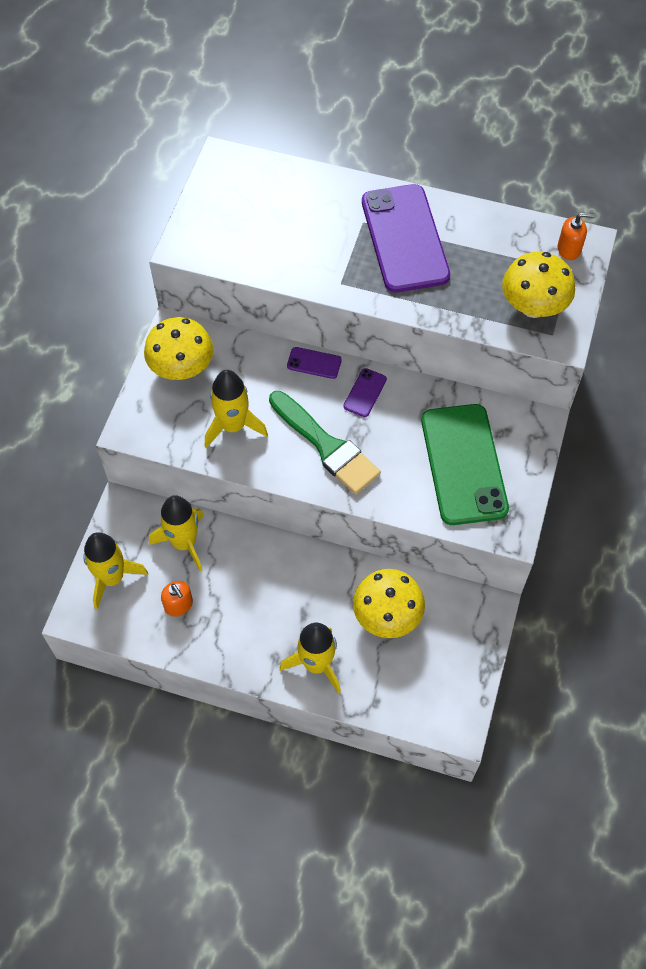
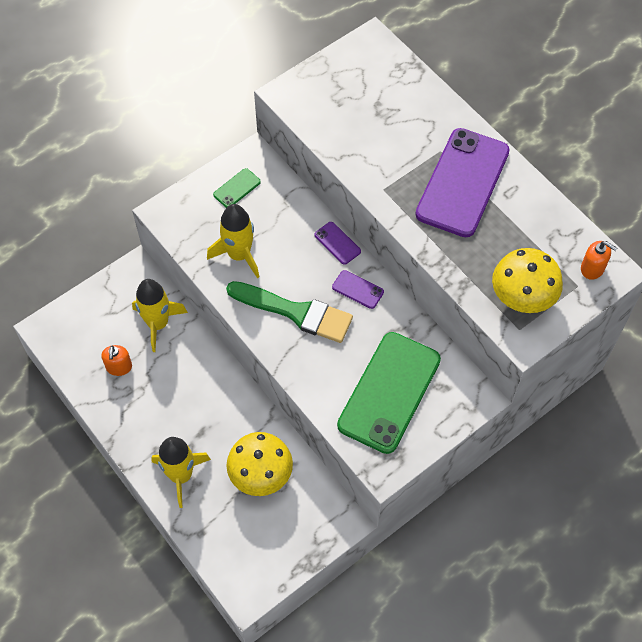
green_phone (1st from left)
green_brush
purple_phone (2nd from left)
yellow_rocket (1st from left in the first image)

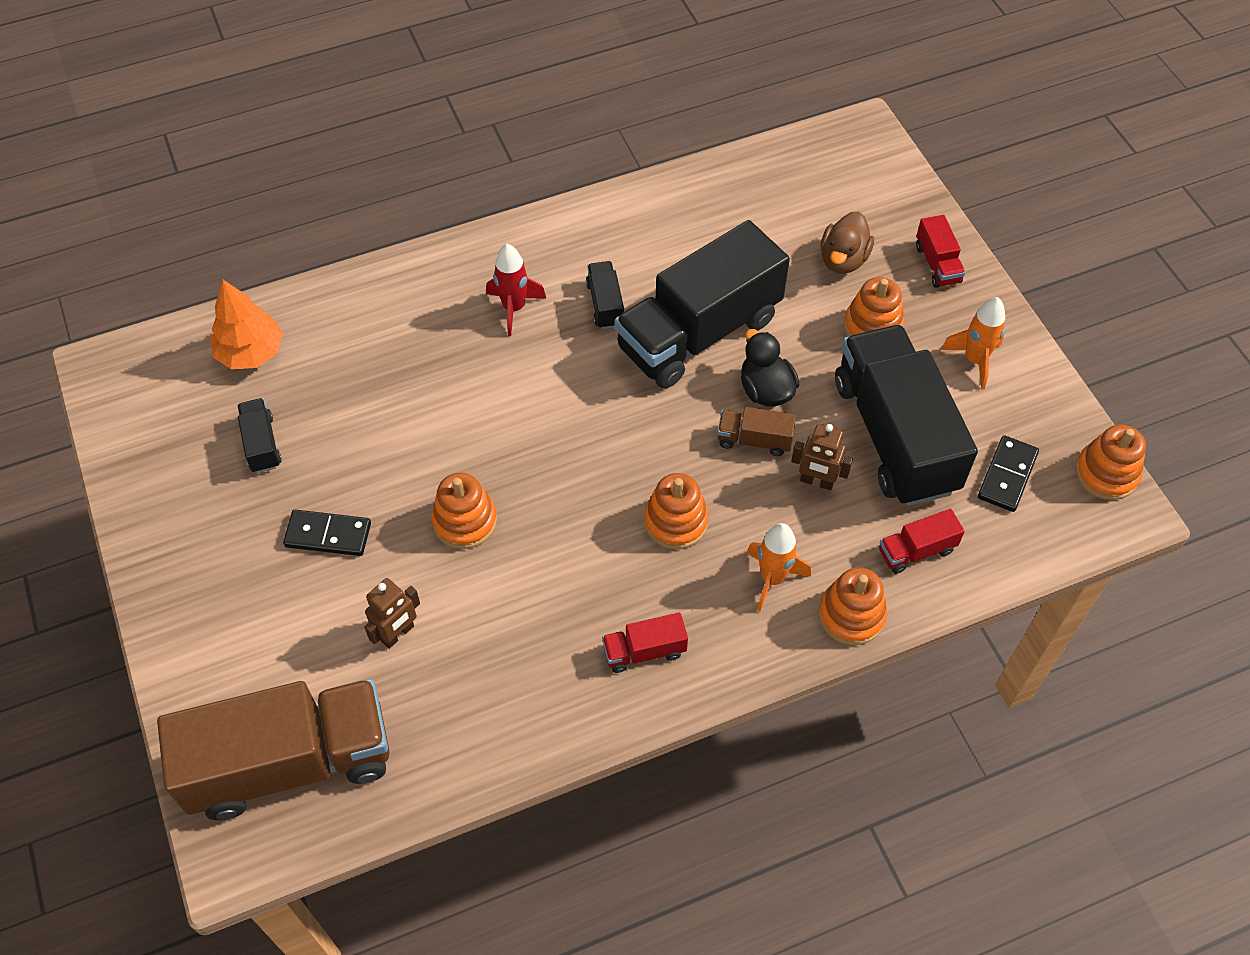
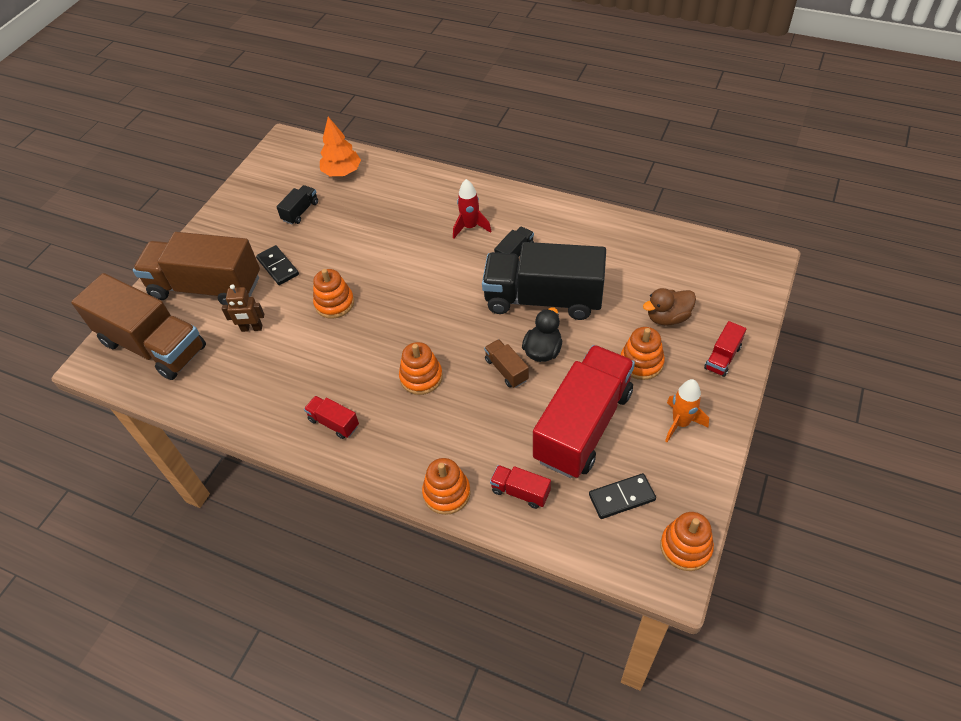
brown_truck (2nd from left)
red_truck (3rd from left)
orange_rocket (1st from left in the first image)
brown_robot (2nd from left in the first image)

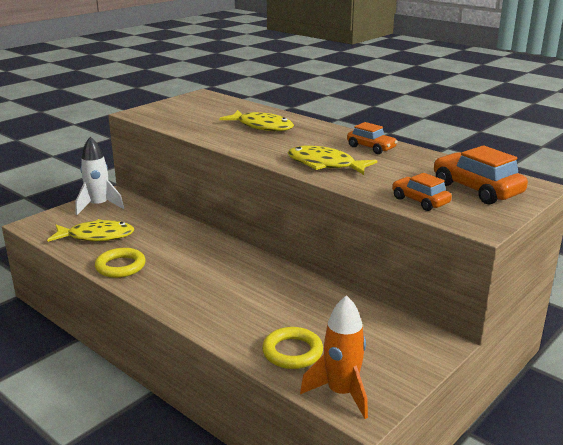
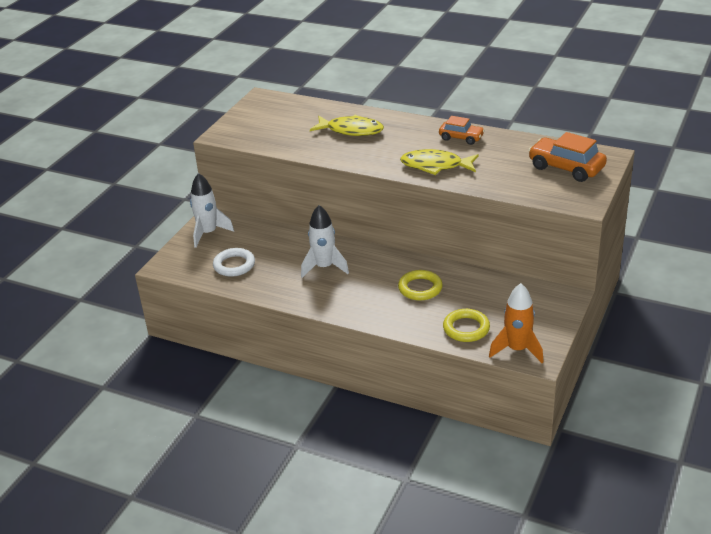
white_ring
white_rocket (2nd from left)
yellow_ring (1st from left)
orange_car (2nd from left in the first image)

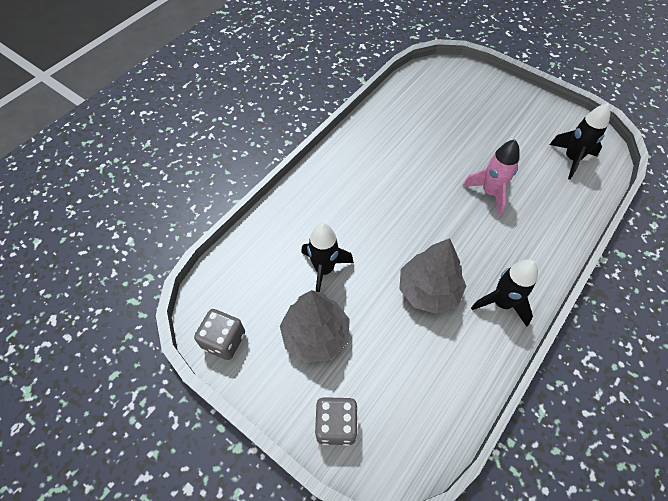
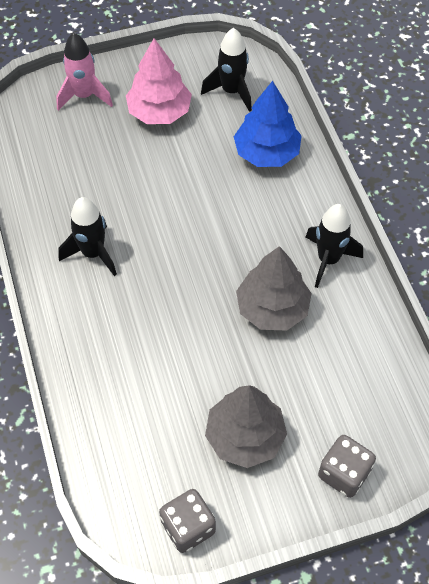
pink_rocket
black_rocket (1st from left)
pink_tree
blue_tree

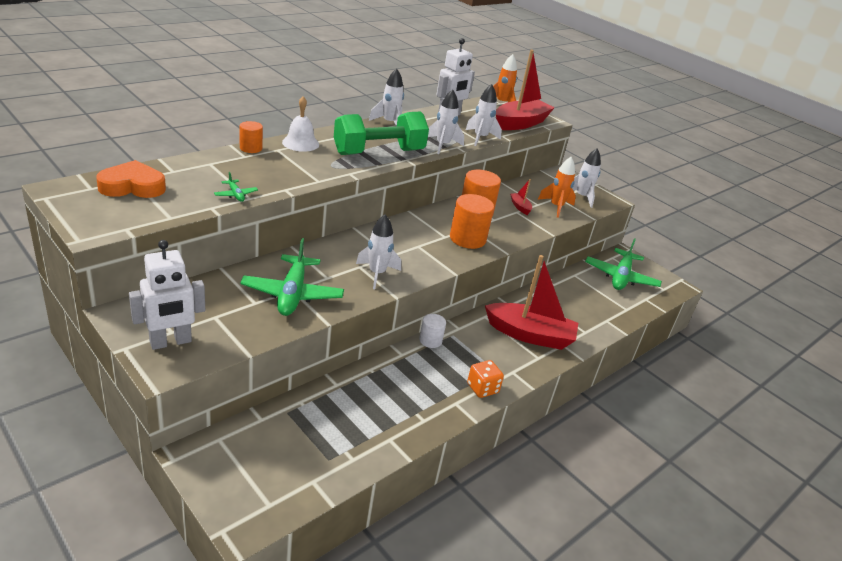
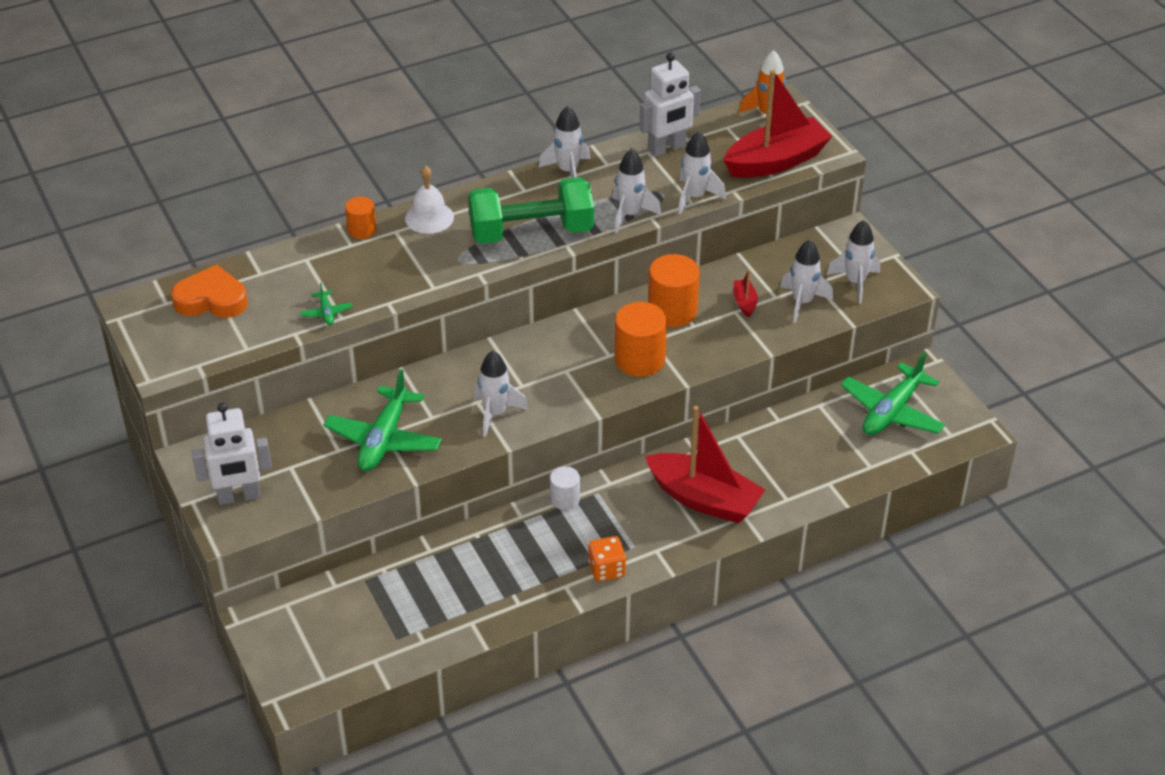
white_rocket (5th from left)

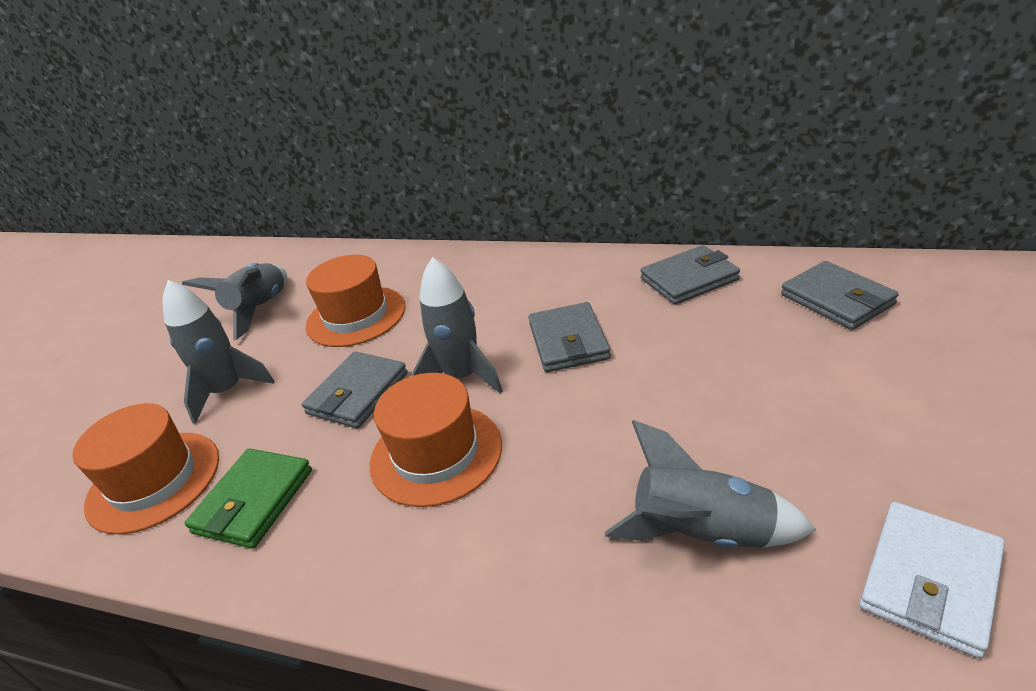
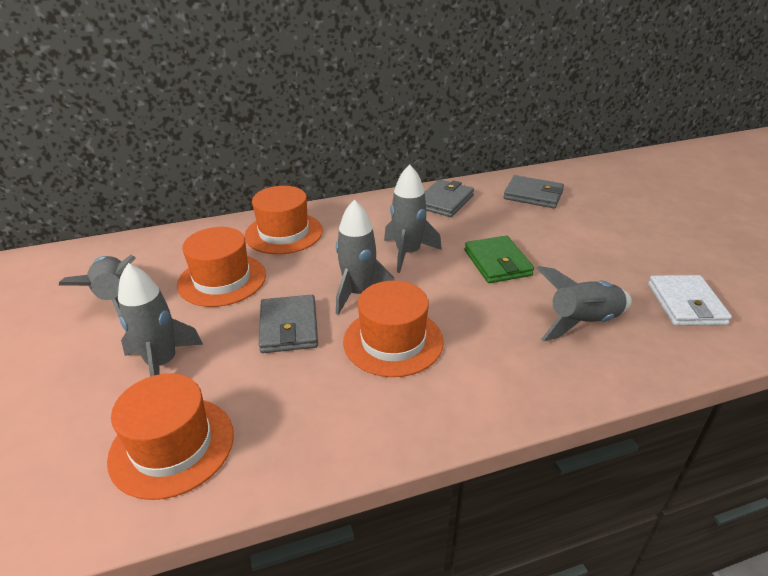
orange_hat (3rd from left)
grey_rocket (4th from left)
green_wallet

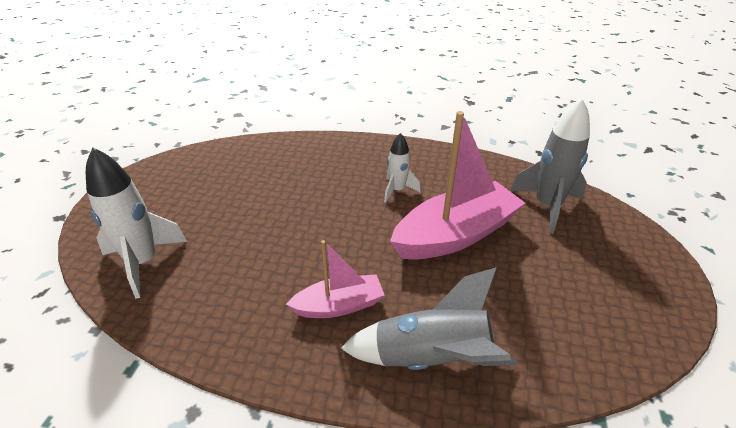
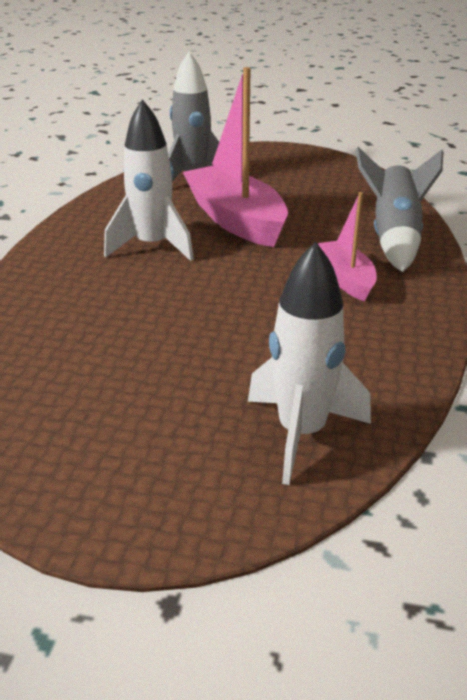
white_rocket (1st from left)

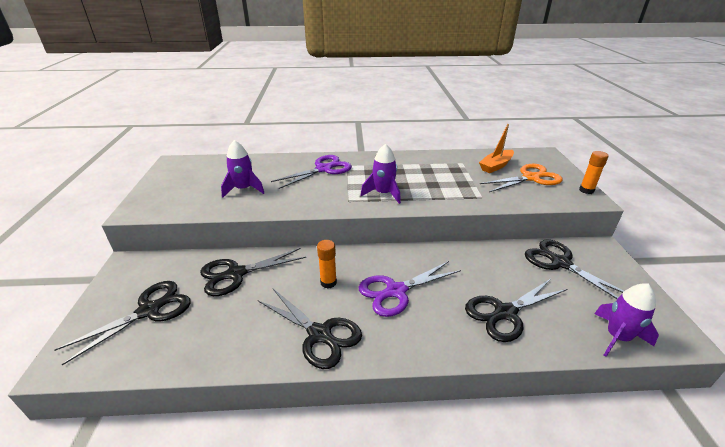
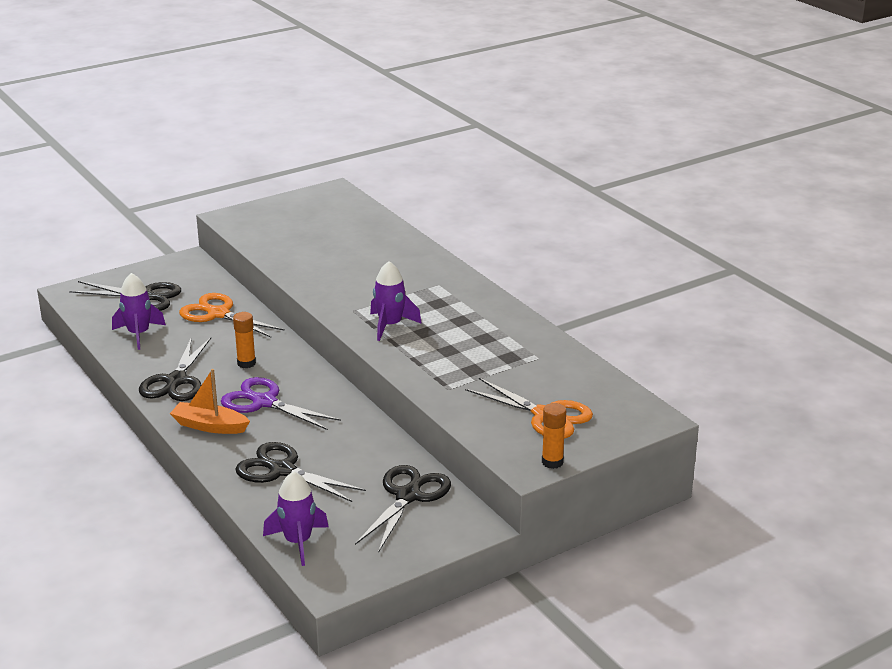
purple_rocket (1st from left)
orange_boat
orange_scissors (1st from left)
purple_scissors (1st from left in the first image)

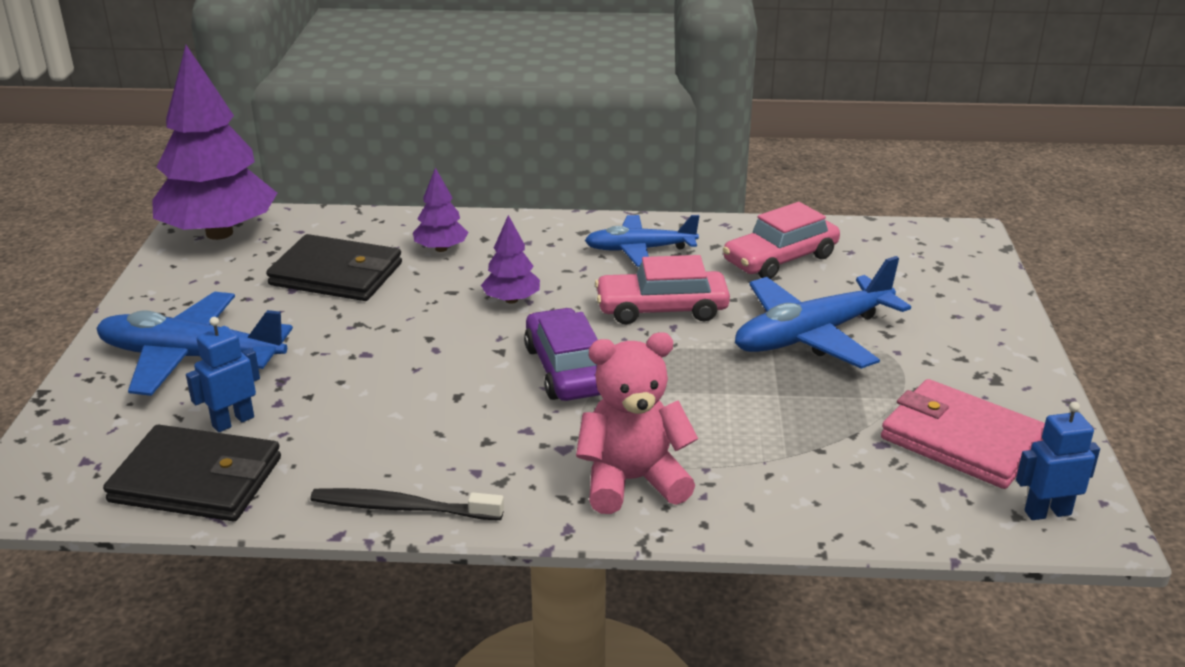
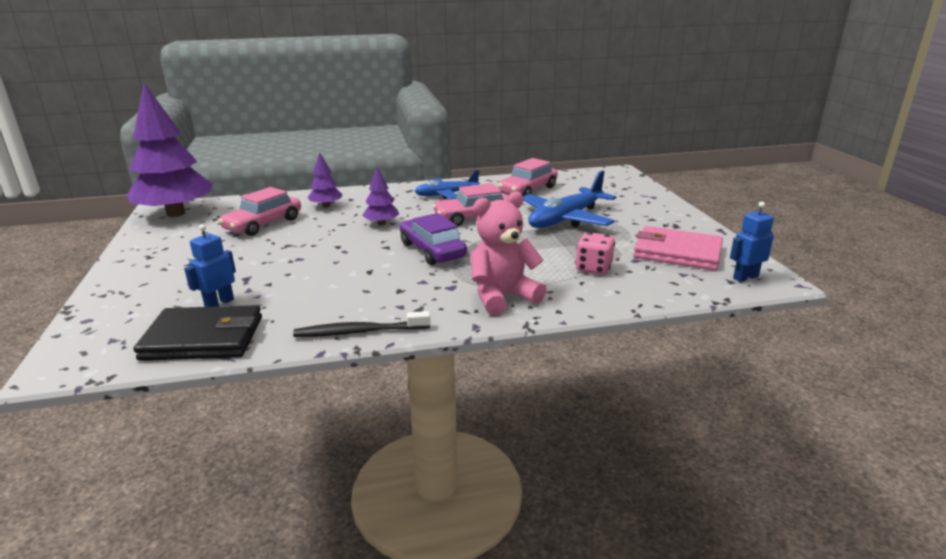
pink_car (1st from left)
pink_dice
blue_plane (1st from left in the first image)

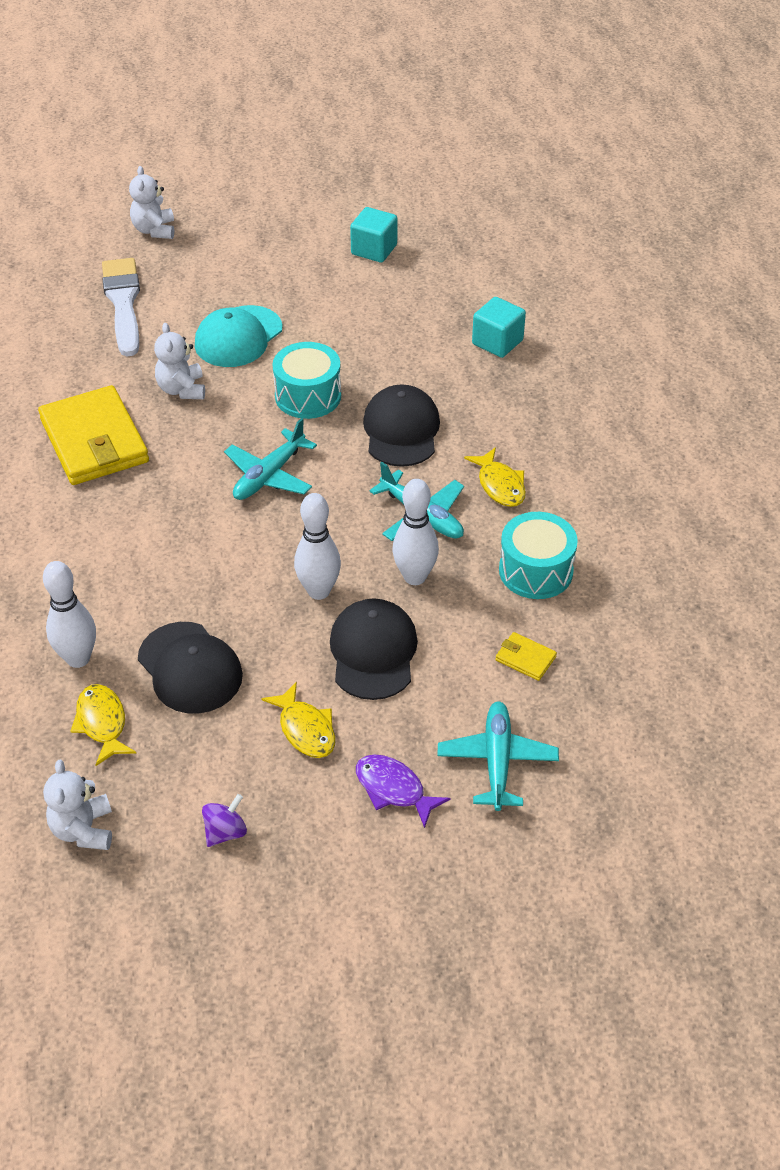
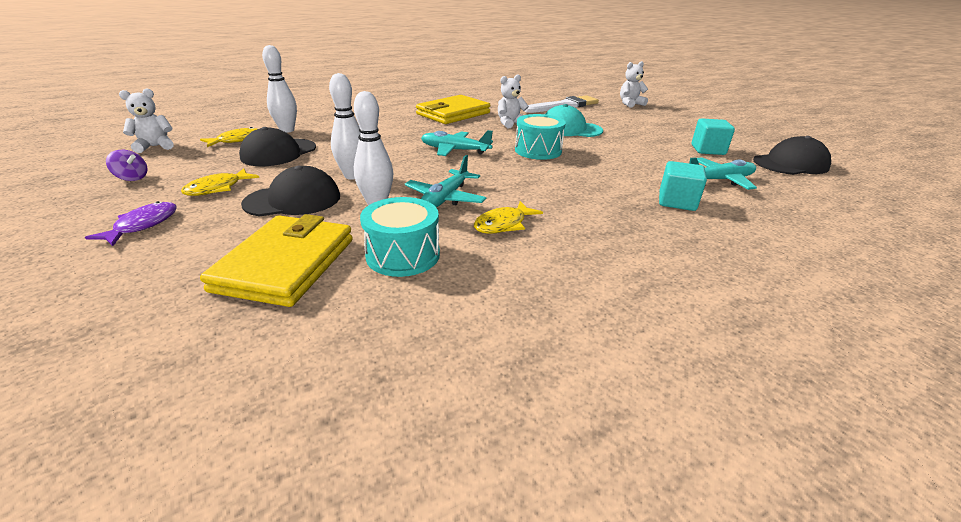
yellow_wallet (1st from left)
turquoise_plane (3rd from left)
black_cap (3rd from left)

